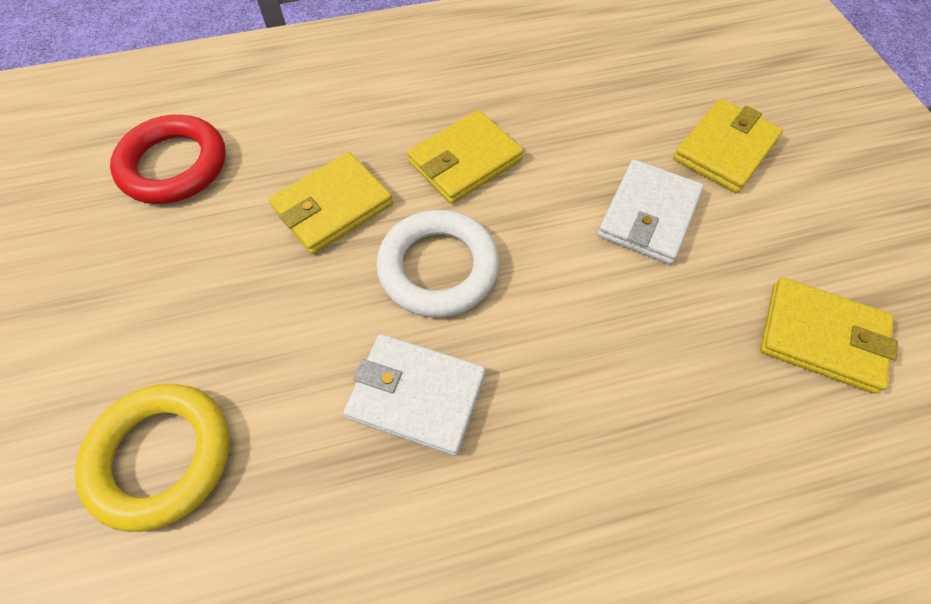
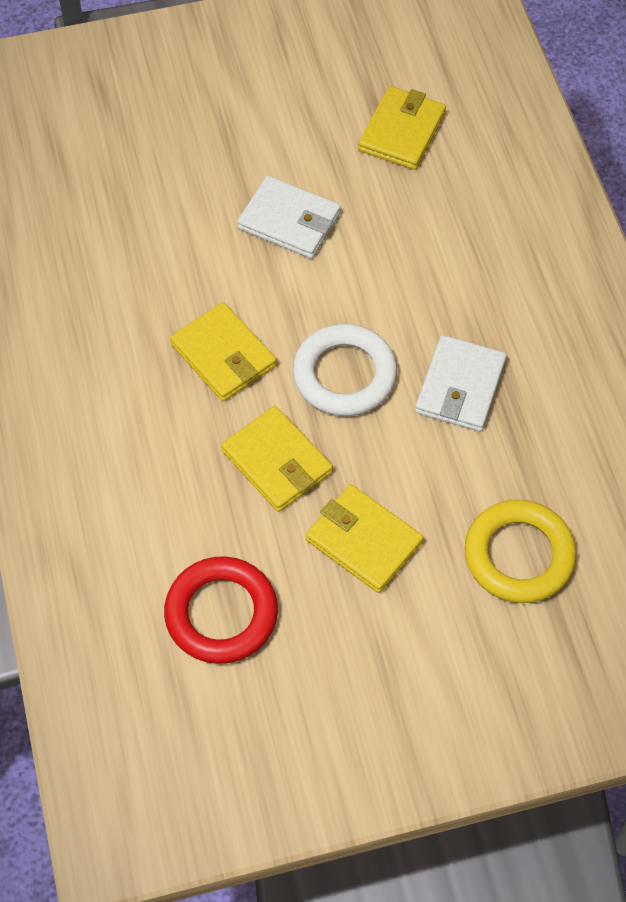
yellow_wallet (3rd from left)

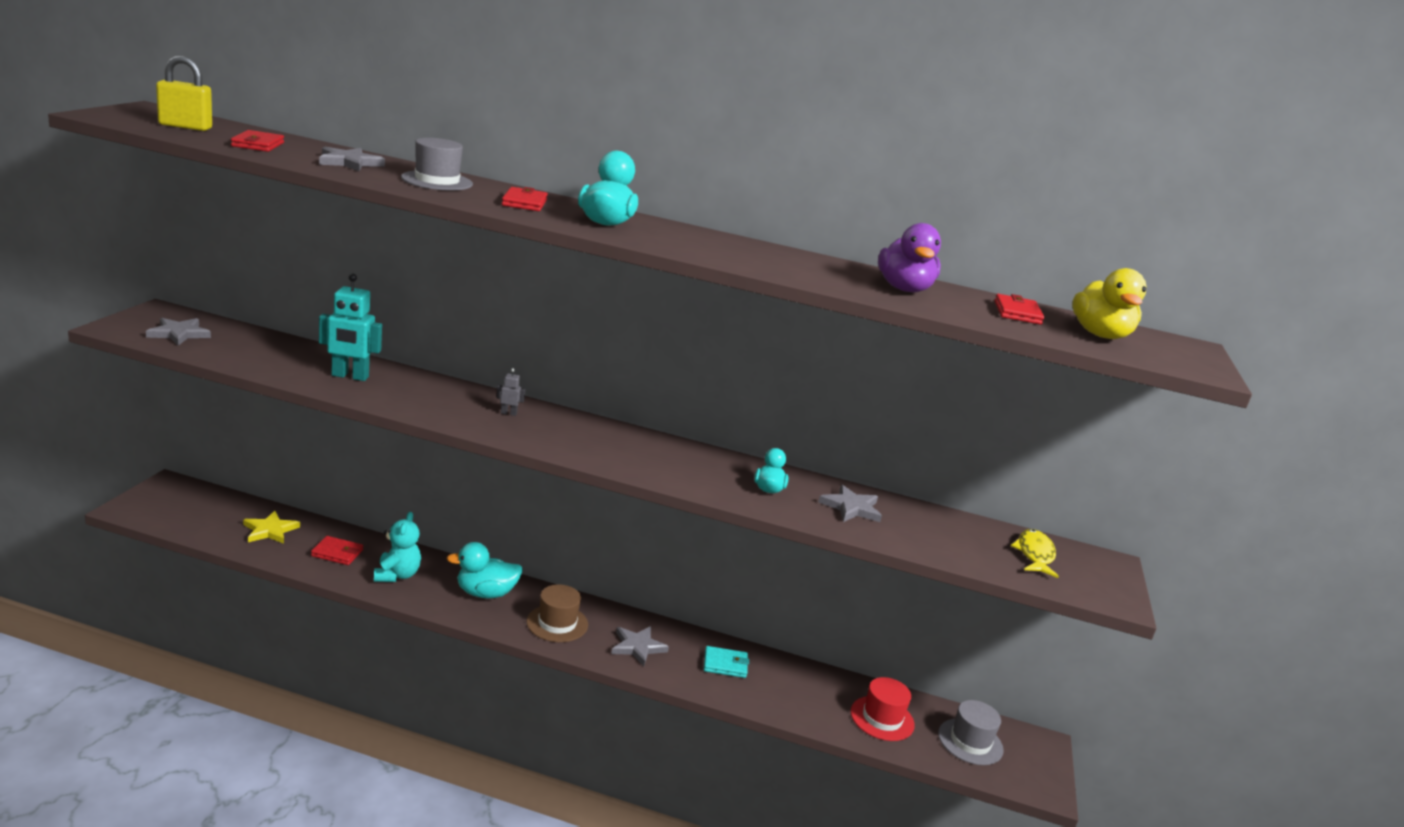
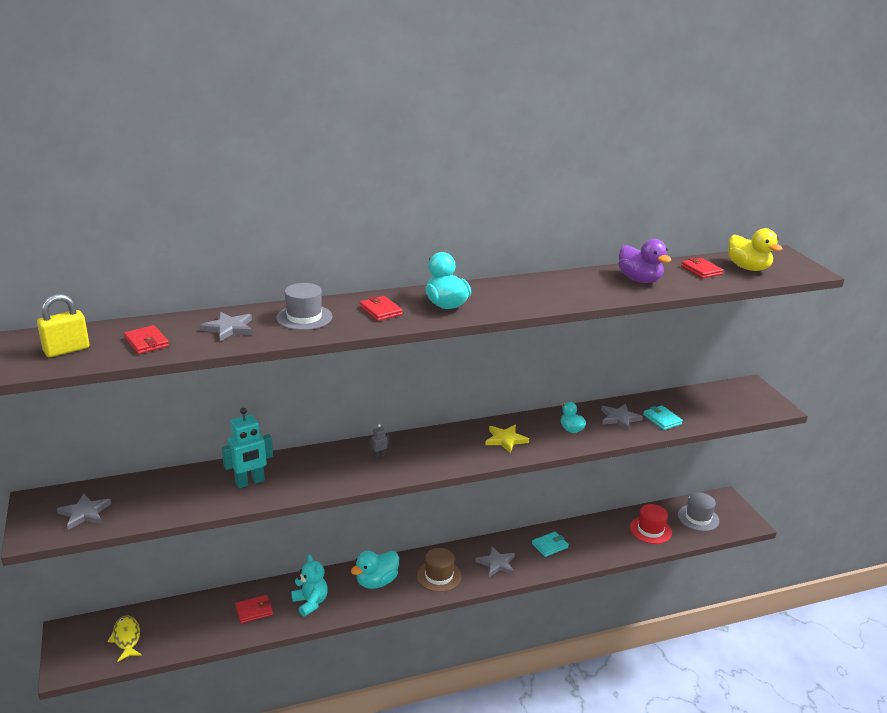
yellow_fish
yellow_star
turquoise_wallet (2nd from left)

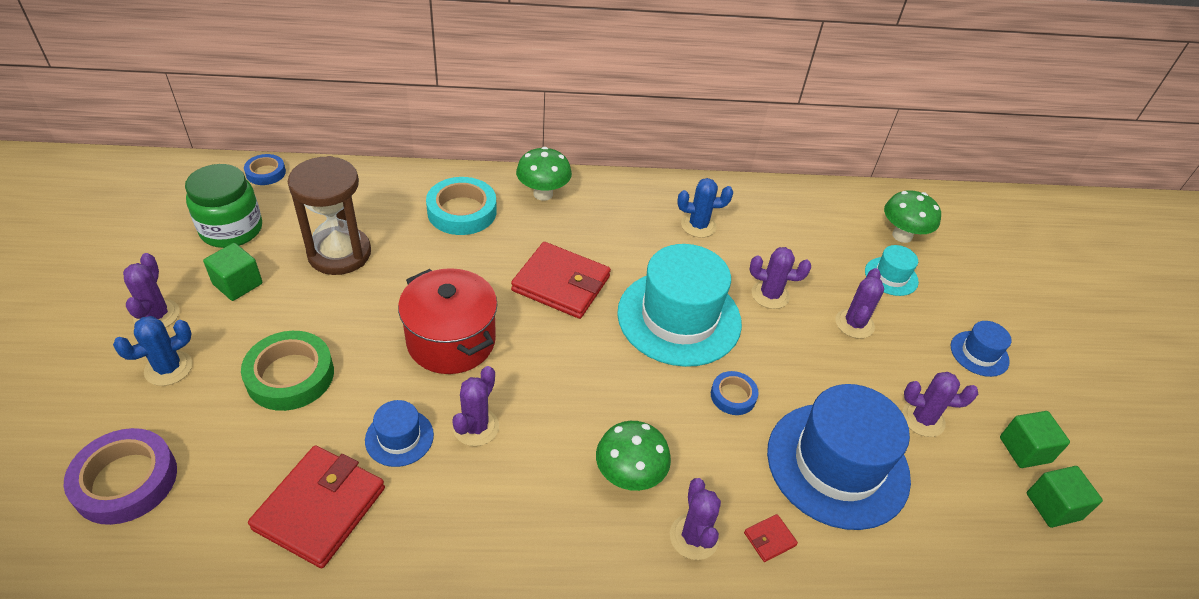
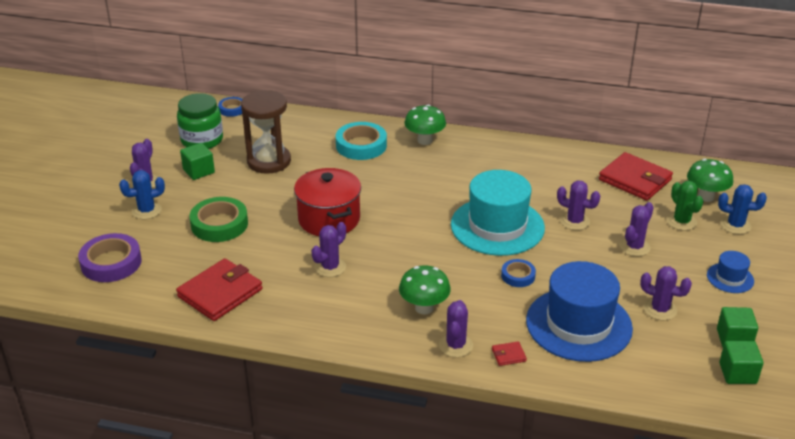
red_wallet (3rd from left)
green_cactus
blue_cactus (2nd from left)
blue_hat (1st from left in the first image)

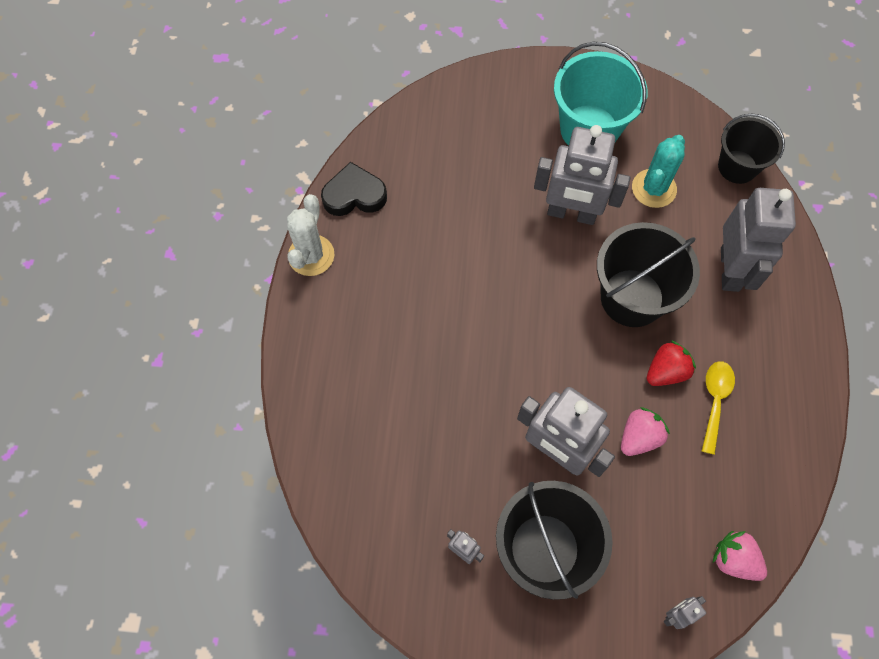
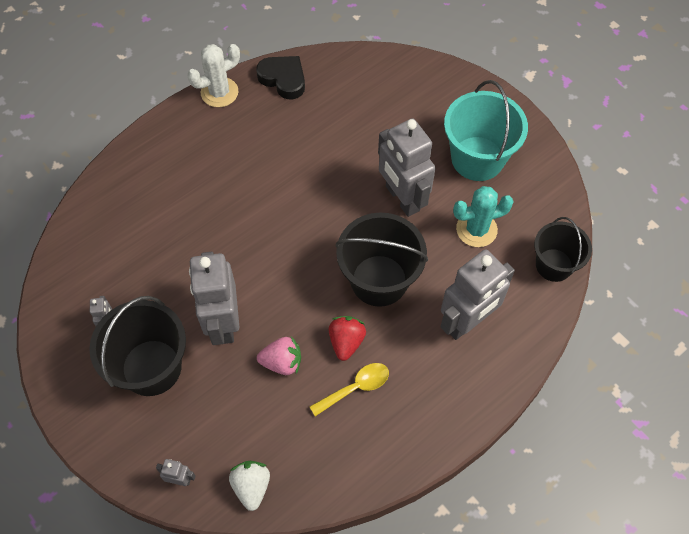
white_strawberry
red_strawberry

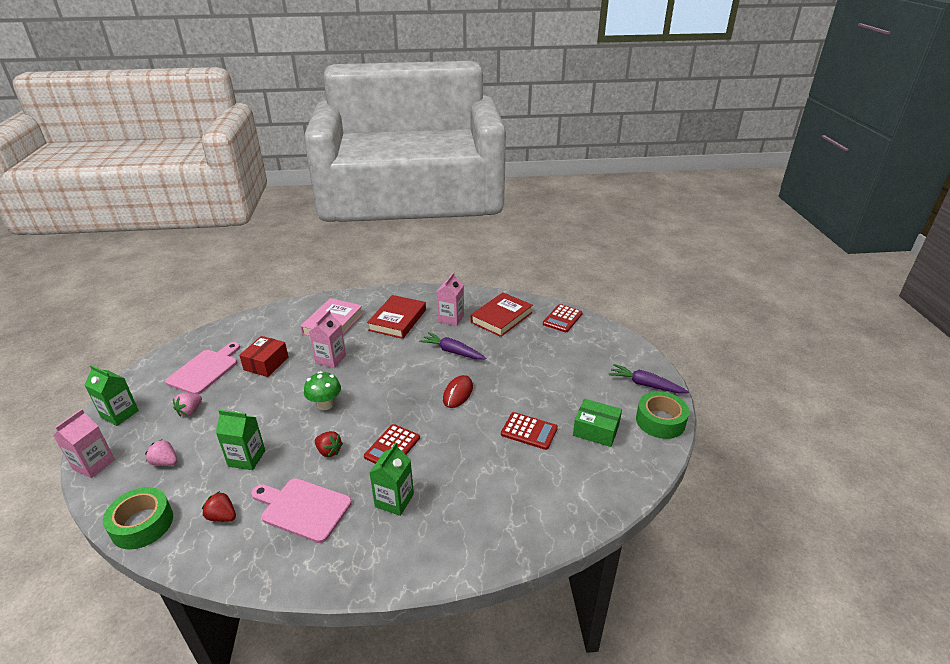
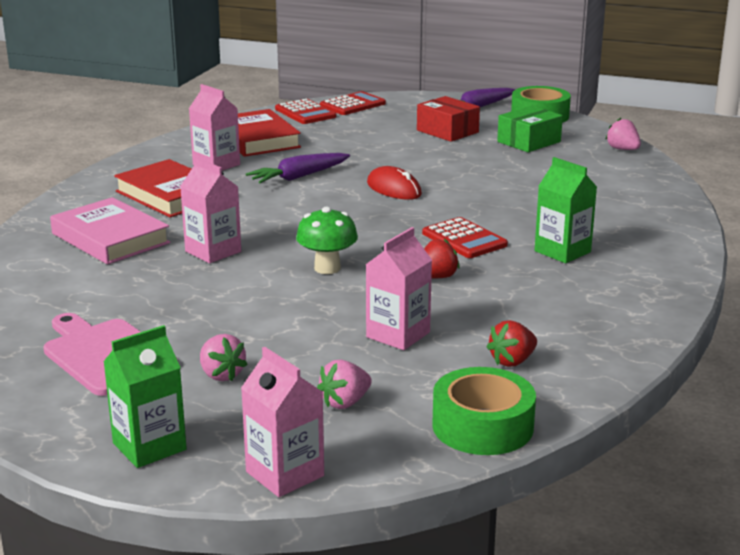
red_calculator (2nd from left)
pink_carton (4th from left)
red_box
pink_strawberry (3rd from left)
pink_cutting_board (2nd from left in the first image)

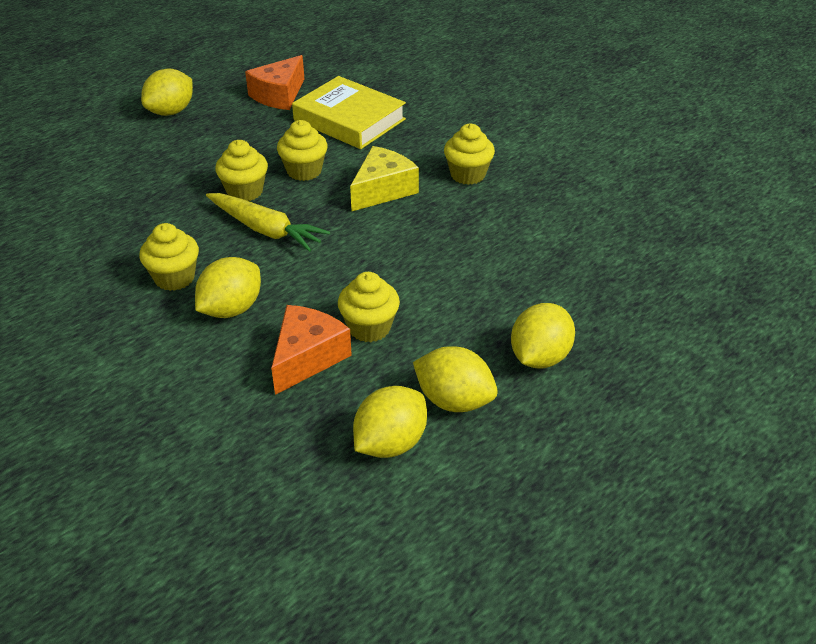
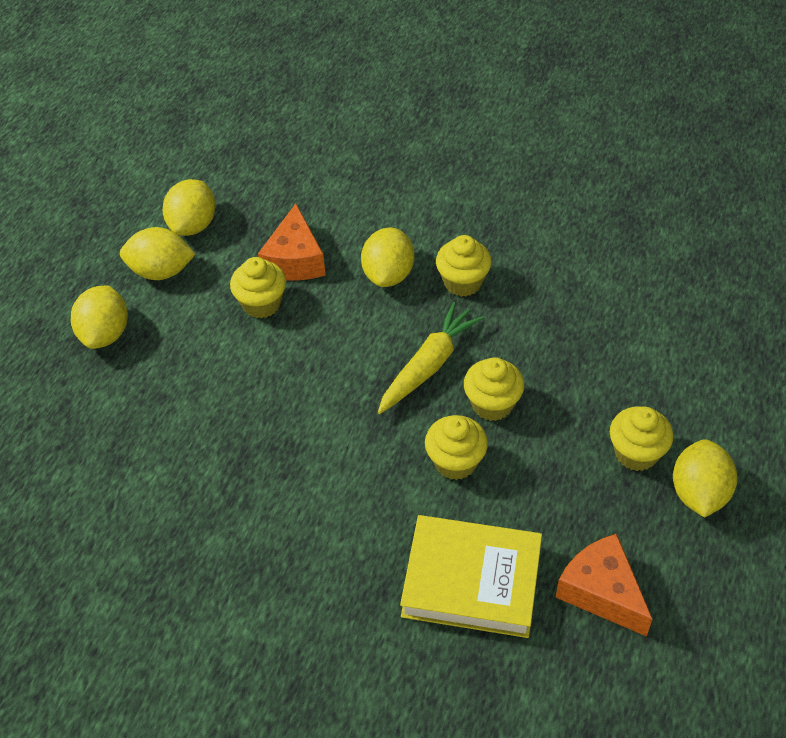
yellow_carrot
orange_cheese (2nd from left)
yellow_cupcake (5th from left)
yellow_cheese

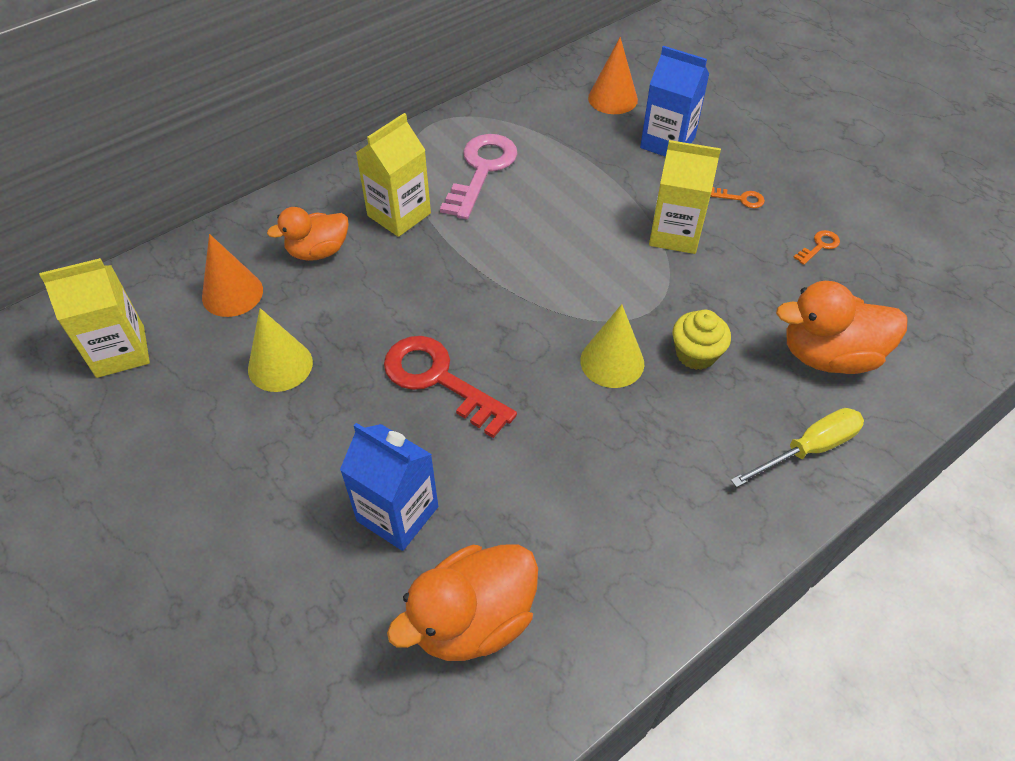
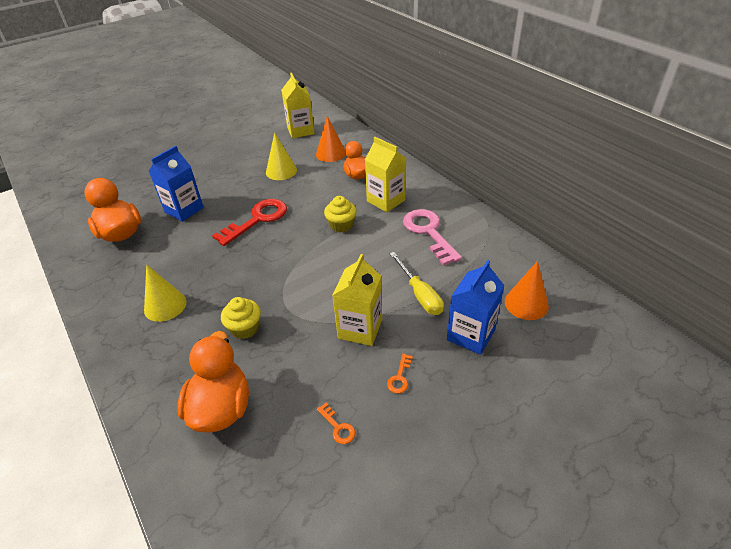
yellow_cone (1st from left)
yellow_cupcake (2nd from left)
yellow_screwdriver
pink_key

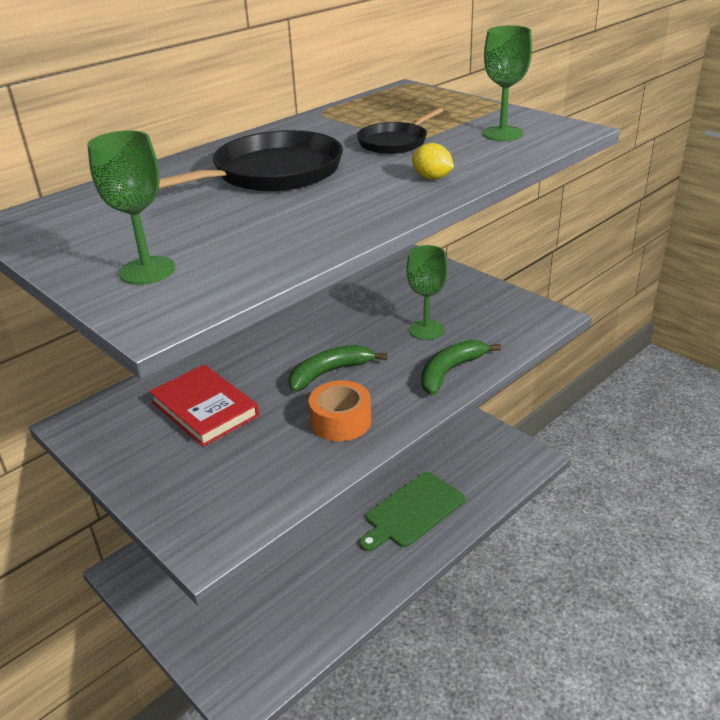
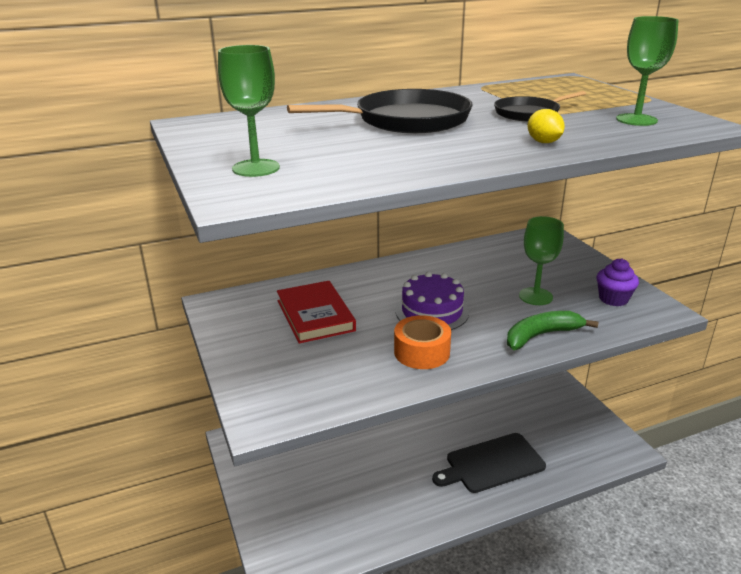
purple_cake
black_cutting_board
purple_cupcake

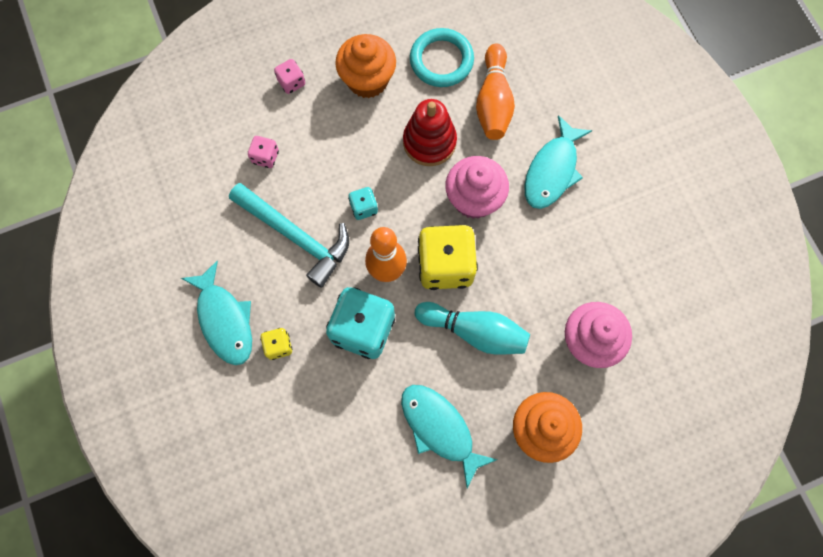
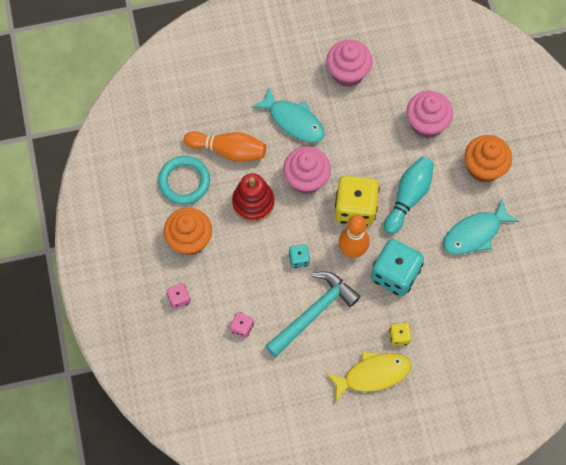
pink_cupcake (2nd from left)
yellow_fish

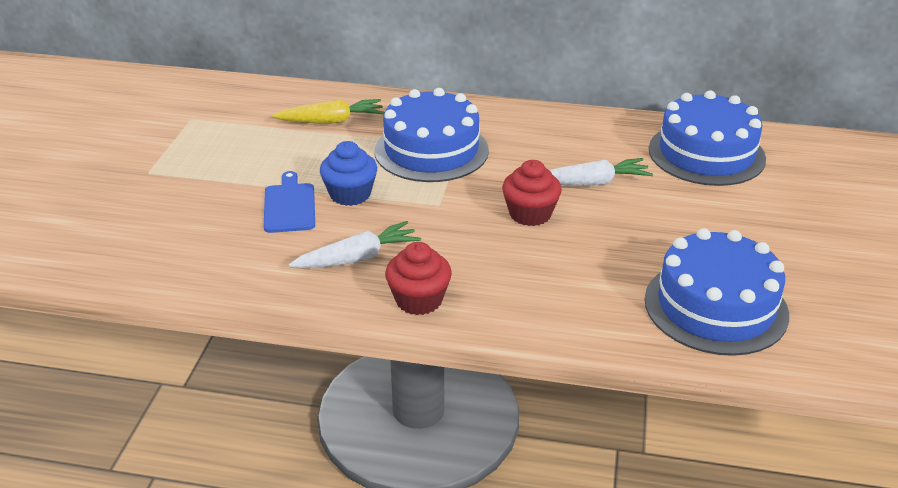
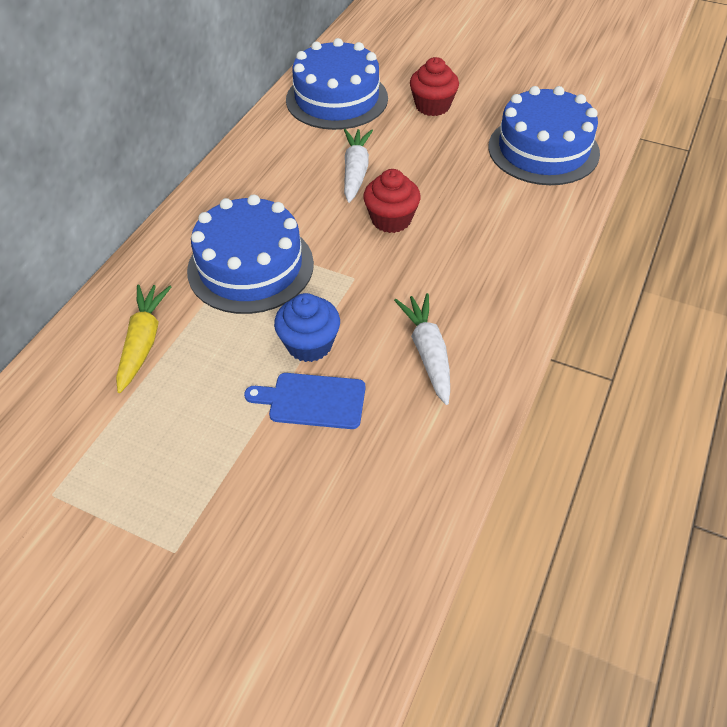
red_cupcake (2nd from left)

